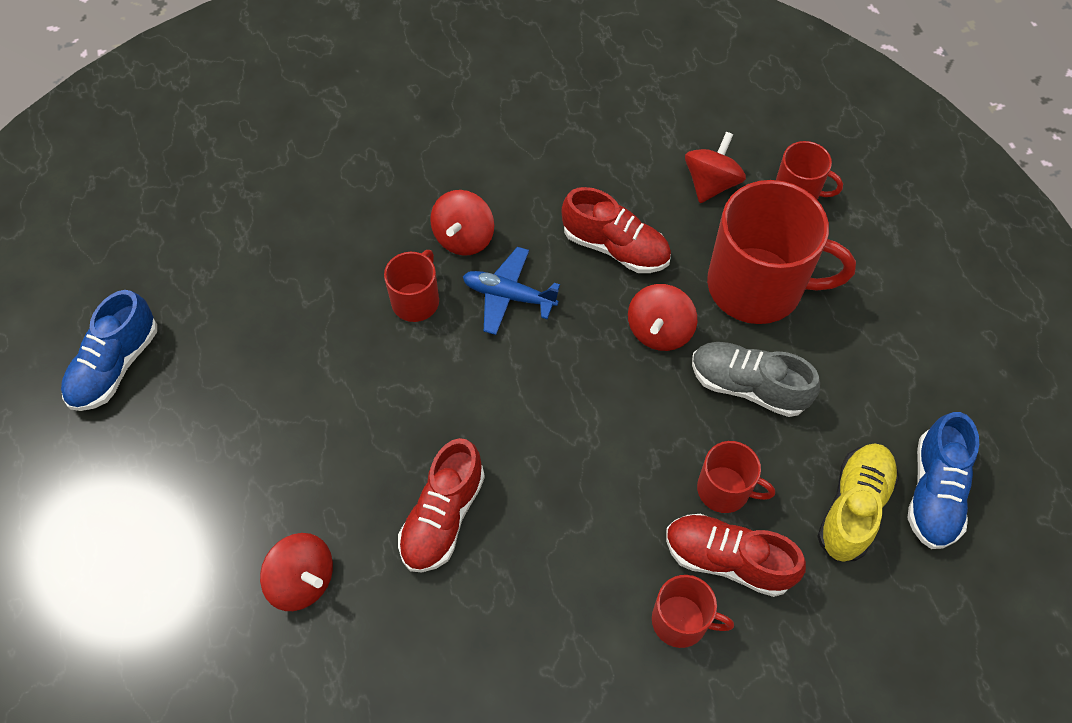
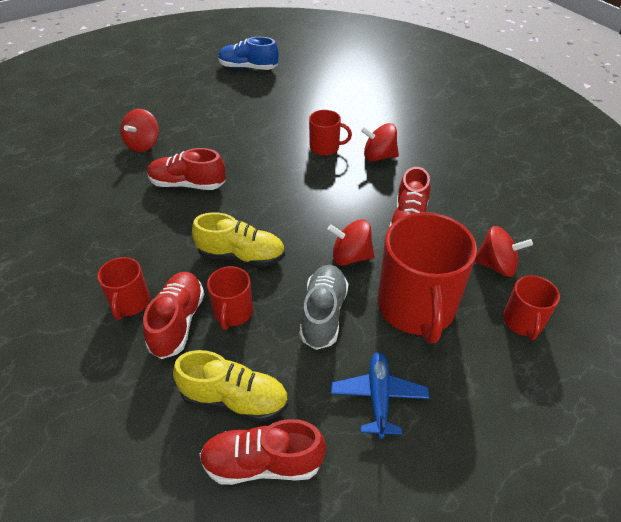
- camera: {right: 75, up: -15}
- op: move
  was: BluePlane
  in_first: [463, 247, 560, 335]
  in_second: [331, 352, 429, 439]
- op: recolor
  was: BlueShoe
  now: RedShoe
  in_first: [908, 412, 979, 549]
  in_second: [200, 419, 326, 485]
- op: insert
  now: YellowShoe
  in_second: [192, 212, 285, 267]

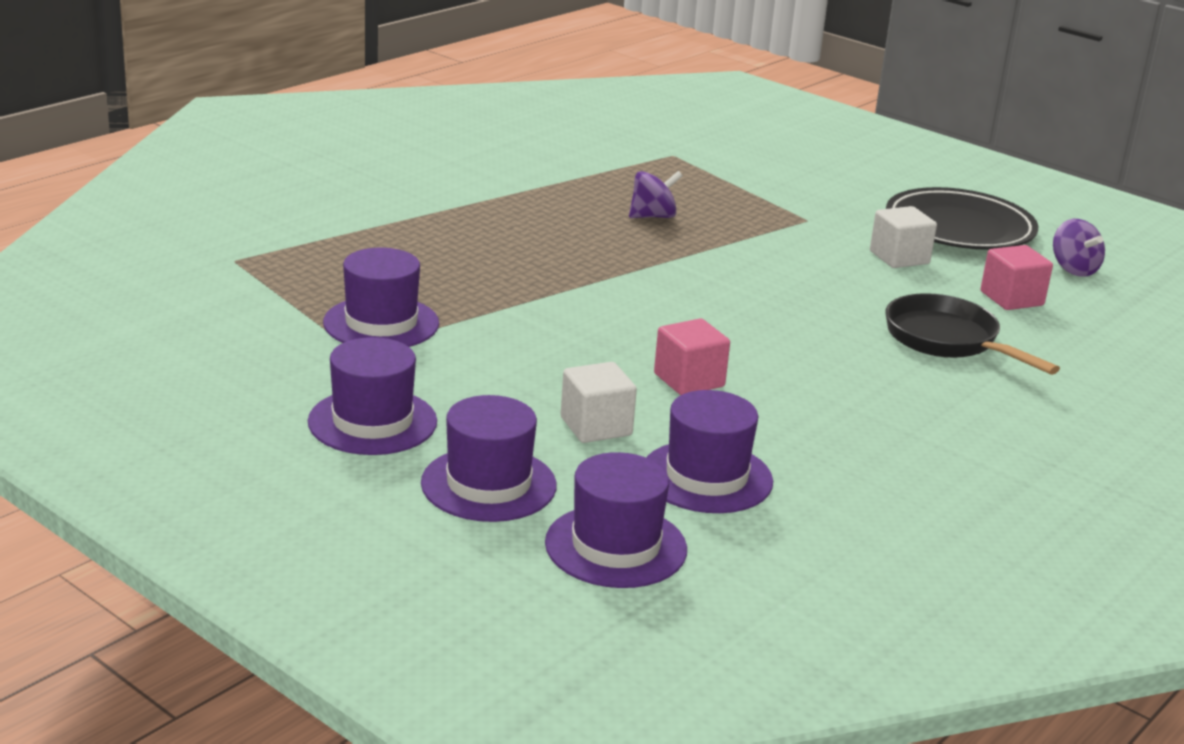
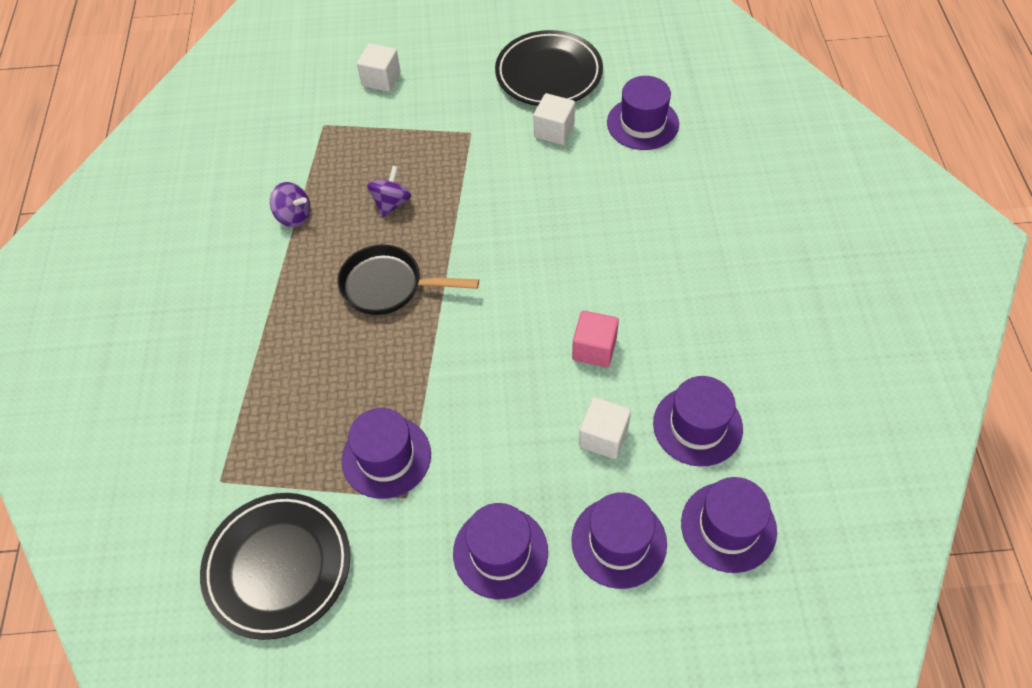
- camera: {right: -40, up: 30}
- op: move
  was: BlackPan
  in_first: [885, 293, 1060, 375]
  in_second: [338, 245, 479, 315]
- op: replace
  was: PinkCube
  now: PurpleHat
  in_first: [981, 245, 1053, 310]
  in_second: [607, 76, 679, 150]
- op: move
  was: PurpleSpinningTop
  in_first: [1053, 219, 1105, 277]
  in_second: [270, 182, 310, 227]
- op: insert
  now: BlackPlate
  in_second: [200, 493, 350, 640]
- op: insert
  now: WhiteCube
  in_second: [357, 43, 401, 92]

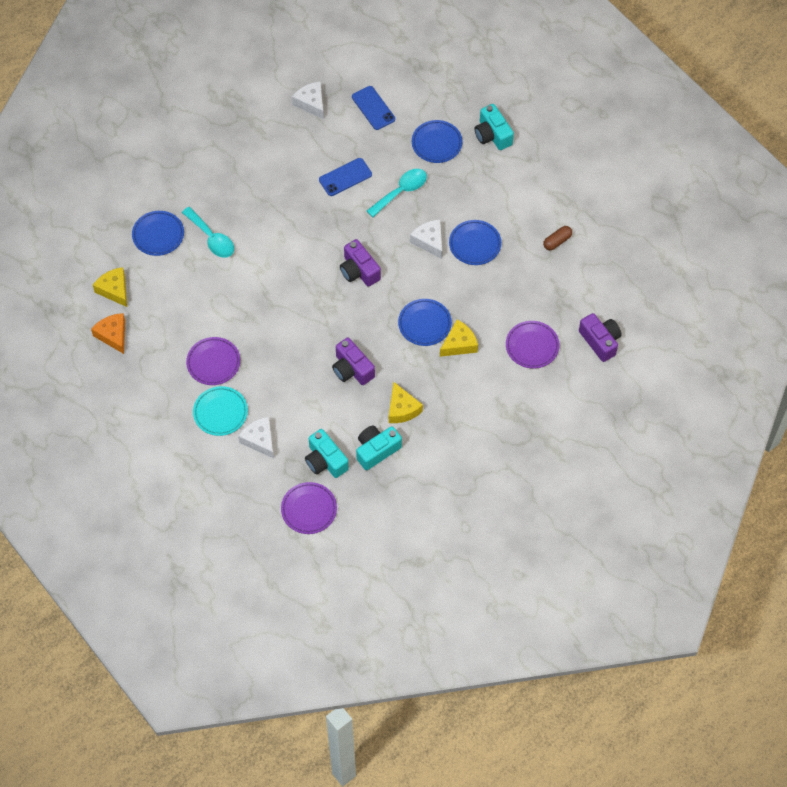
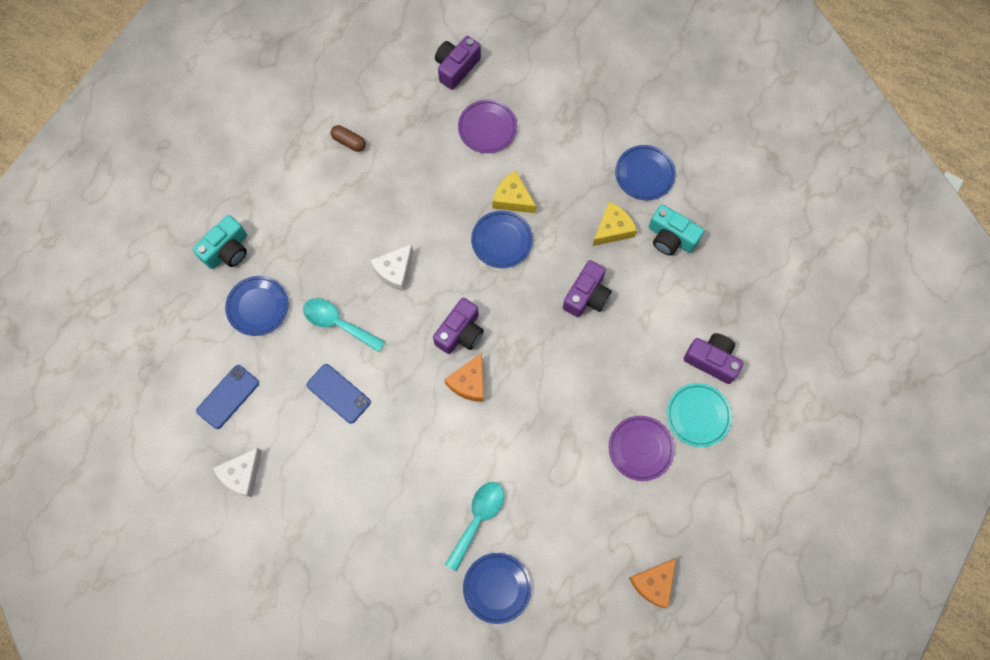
- camera: {right: -110, up: 10}
- op: delete
  was: YellowCheese
  in_first: [93, 267, 127, 307]
- op: replace
  was: WhiteCheese
  now: PurpleCamera
  in_first: [238, 417, 274, 459]
  in_second: [684, 333, 743, 384]
- op: delete
  was: PurplePlate
  in_first: [281, 482, 337, 534]
- op: delete
  was: TurquoiseCamera
  in_first: [305, 429, 349, 478]
- op: move
  was: BluePlate
  in_first: [449, 220, 501, 265]
  in_second: [615, 145, 676, 200]
- op: insert
  now: OrangeCheese
  in_second: [444, 353, 484, 402]

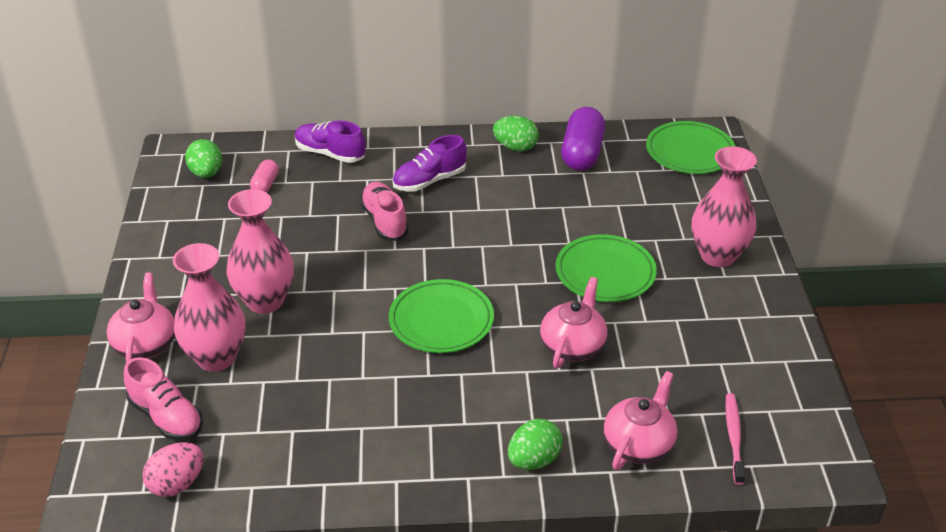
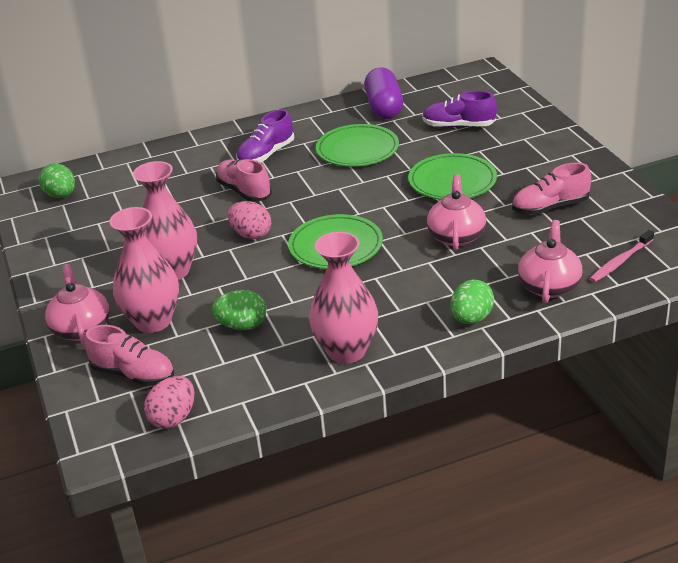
- camera: {right: -15, up: -5}
- op: delete
  was: PinkCapsule
  in_first: [250, 159, 279, 193]
- op: move
  was: PurpleShoe
  in_first: [295, 120, 365, 163]
  in_second: [422, 91, 497, 128]
- op: move
  was: GreenEgg
  in_first: [493, 116, 539, 151]
  in_second: [212, 290, 267, 330]
- op: move
  was: GreenPlate
  in_first: [646, 121, 736, 174]
  in_second: [316, 124, 399, 167]
- op: move
  was: PinkVase
  in_first: [692, 146, 757, 267]
  in_second: [309, 232, 378, 364]
- op: rotate
  was: PinkToothbrush
  in_first: [725, 393, 745, 485]
  in_second: [590, 230, 654, 283]
  clockwise: -120
- op: insert
  now: PinkEgg
  in_second: [228, 201, 271, 239]
- op: insert
  now: PinkShoe
  in_second: [512, 163, 591, 215]

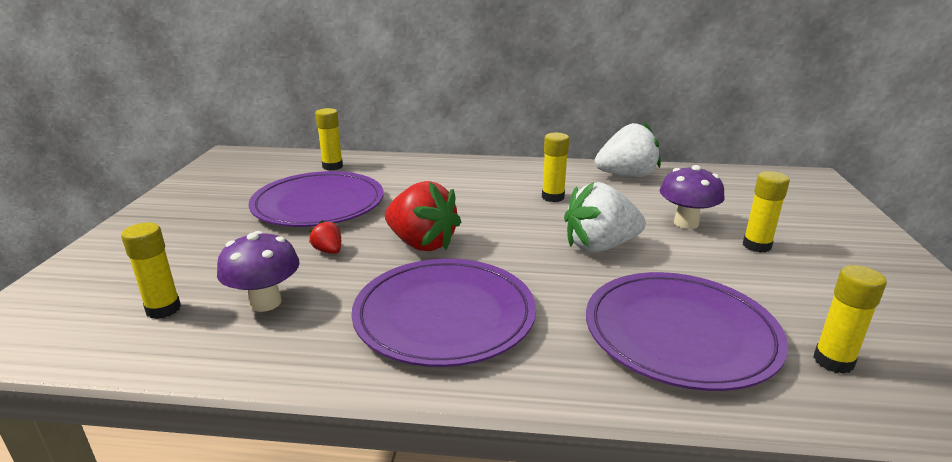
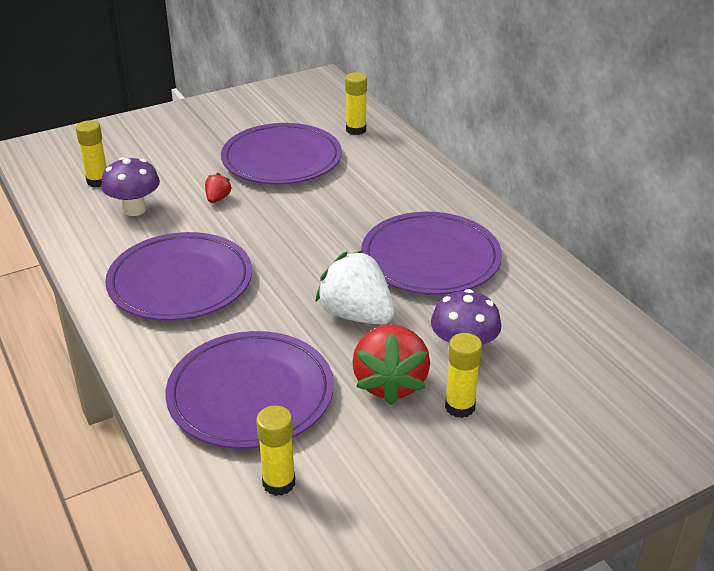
- camera: {right: 55, up: 10}
- op: move
  was: RedStrawberry
  in_first: [385, 181, 461, 251]
  in_second: [352, 324, 430, 405]
- op: replace
  was: YellowGlueStick
  now: PurplePlate
  in_first: [542, 132, 569, 202]
  in_second: [361, 212, 502, 295]
- op: delete
  was: WhiteStrawberry
  in_first: [595, 122, 661, 177]

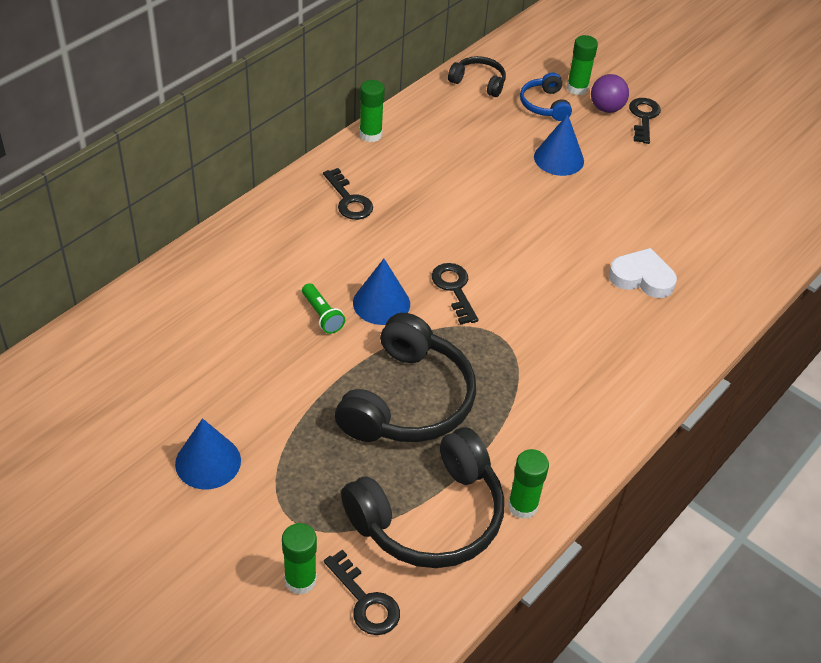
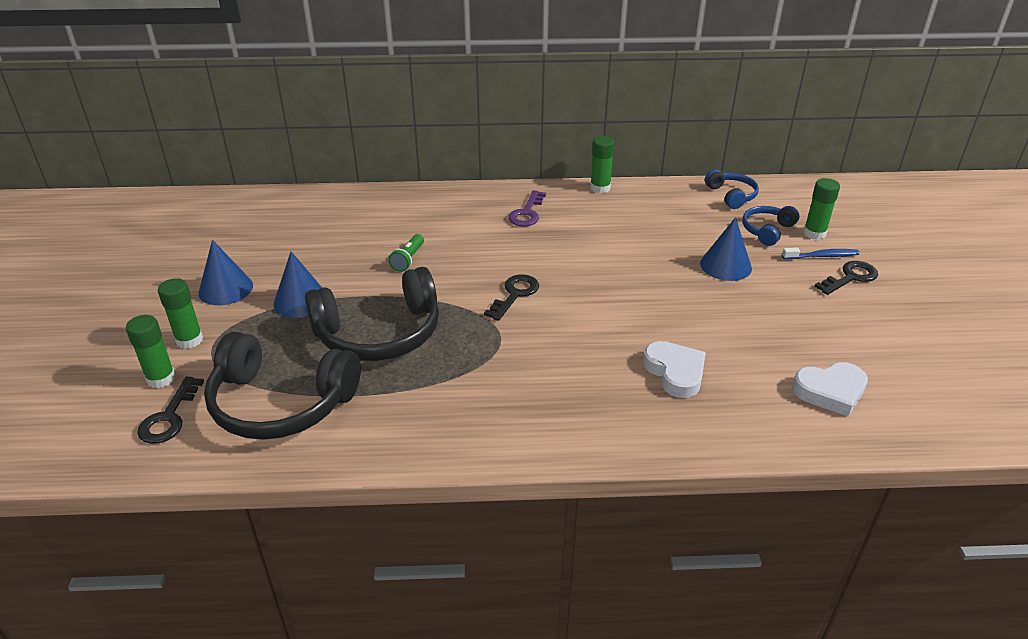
- camera: {right: 50, up: -10}
- op: recolor
  was: BlackKey
  now: PurpleKey
  in_first: [323, 168, 373, 220]
  in_second: [508, 190, 546, 226]
- op: move
  was: BlueCone
  in_first: [353, 259, 410, 325]
  in_second: [273, 252, 322, 318]
- op: recolor
  was: BlackHeadphones
  now: BlueHeadphones
  in_first: [448, 56, 506, 97]
  in_second: [705, 169, 759, 209]
- op: move
  was: GreenGlueStick
  in_first: [508, 449, 549, 519]
  in_second: [158, 278, 203, 349]
- op: replace
  was: PurpleBall
  now: BlueToothbrush
  in_first: [591, 74, 629, 113]
  in_second: [782, 248, 860, 260]
- op: insert
  now: WhiteHeart
  in_second: [792, 362, 868, 416]

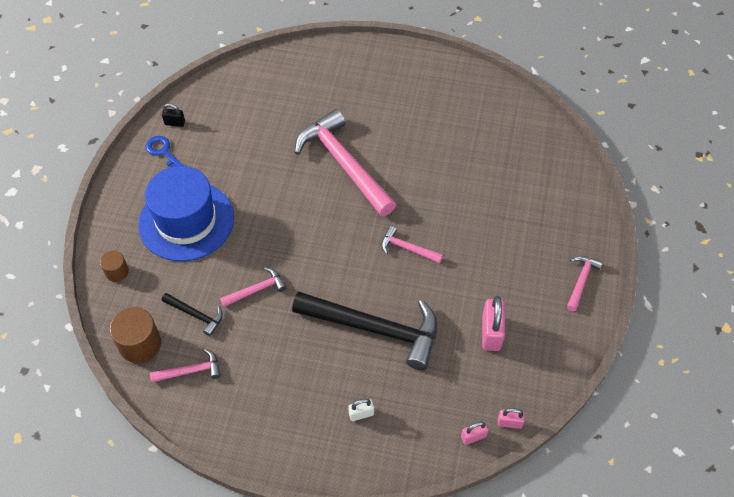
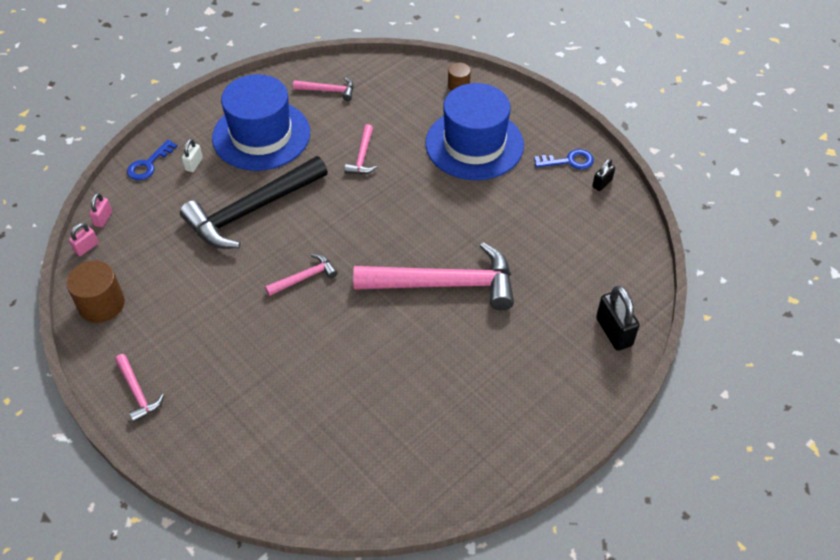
- camera: {right: 125, up: -5}
- op: move
  was: BrownCylinder
  in_first: [110, 307, 161, 363]
  in_second: [66, 260, 125, 323]
- op: rotate
  was: PinkHammer
  in_first: [150, 349, 221, 382]
  in_second: [293, 77, 354, 101]
  clockwise: -105
- op: delete
  was: BlackHammer
  in_first: [162, 293, 223, 337]
- op: delete
  was: PinkPadlock
  in_first: [482, 296, 505, 351]
- op: insert
  now: BlueKey
  in_second: [127, 140, 177, 180]
- op: insert
  now: BlueHat
  in_second: [212, 74, 310, 171]
- op: insert
  now: BlackPadlock
  in_second: [596, 286, 640, 351]

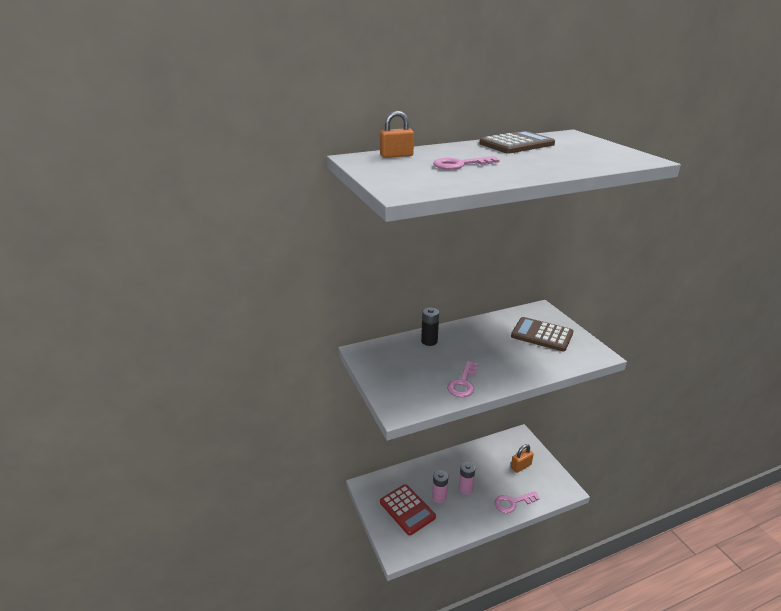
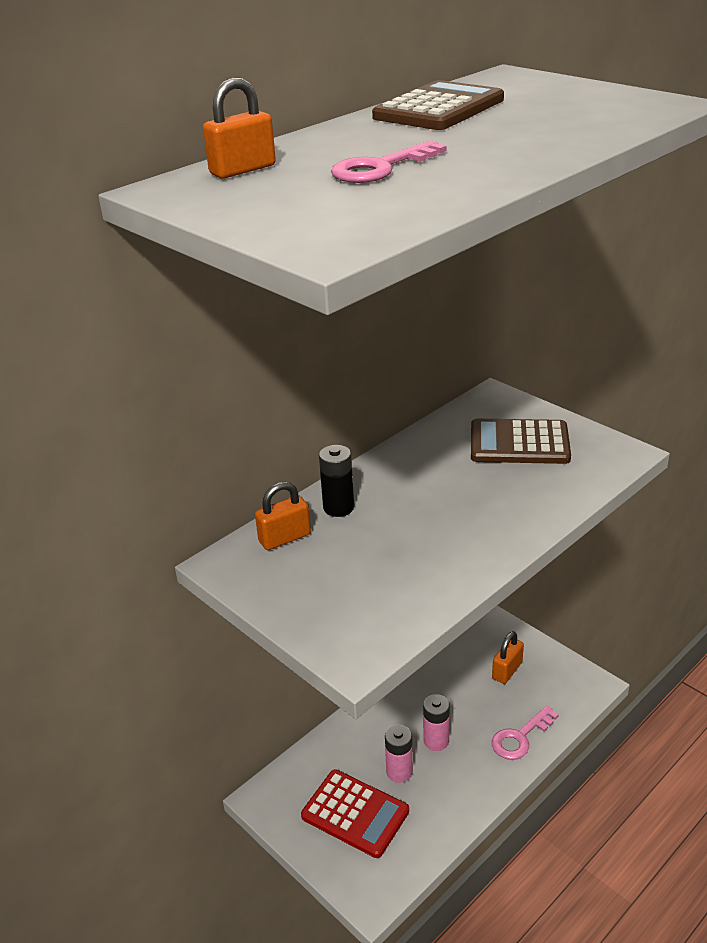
- camera: {right: -20, up: 5}
- op: delete
  was: PinkKey
  in_first: [447, 361, 478, 397]
- op: insert
  now: OrangePadlock
  in_second: [255, 482, 311, 550]

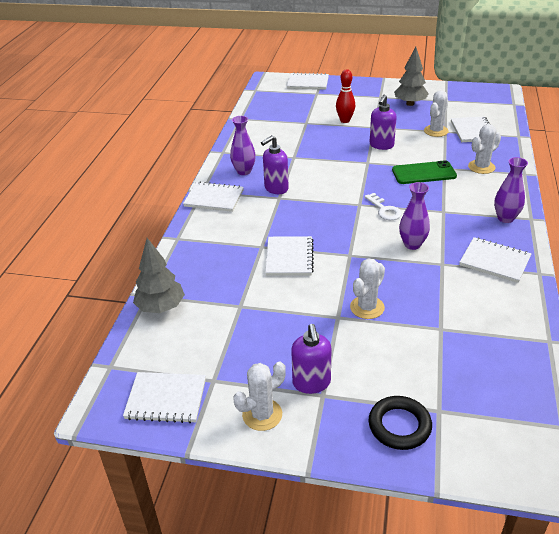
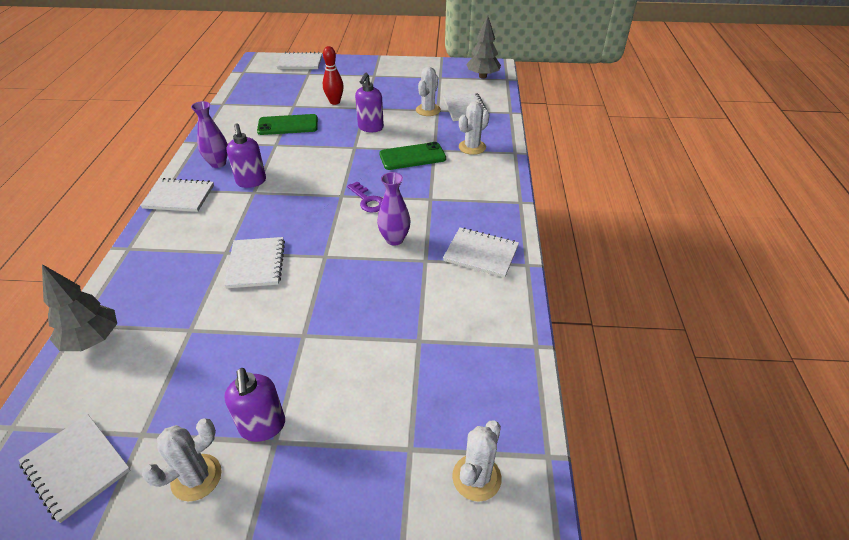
- camera: {right: -10, up: 5}
- op: rotate
  was: WhiteNotebook
  in_first: [123, 372, 206, 423]
  in_second: [19, 414, 130, 523]
  clockwise: 45
- op: rotate
  was: PurpleSoapDispenser
  in_first: [261, 135, 289, 194]
  in_second: [227, 123, 266, 188]
  clockwise: -60
- op: move
  was: WhiteCactus
  in_first: [350, 258, 385, 319]
  in_second: [452, 420, 502, 502]
- op: recolor
  was: WhiteKey
  now: PurpleKey
  in_first: [365, 193, 402, 220]
  in_second: [347, 181, 383, 213]
- op: delete
  was: BlackRing
  in_first: [369, 396, 432, 450]
- op: move
  was: GreyTree
  in_first: [394, 47, 429, 106]
  in_second: [466, 15, 501, 79]
- op: delete
  was: PurpleVase
  in_first: [494, 157, 528, 223]
- op: insert
  now: GreenPhone
  in_second: [257, 114, 318, 135]

